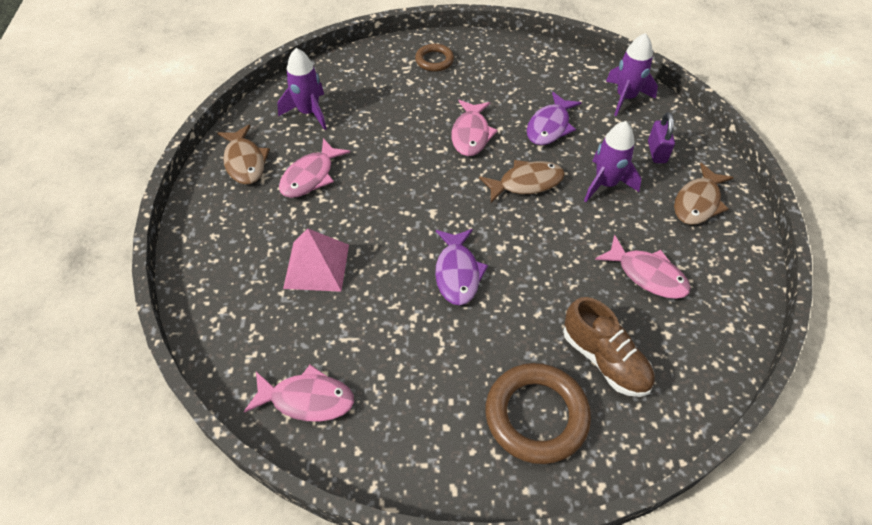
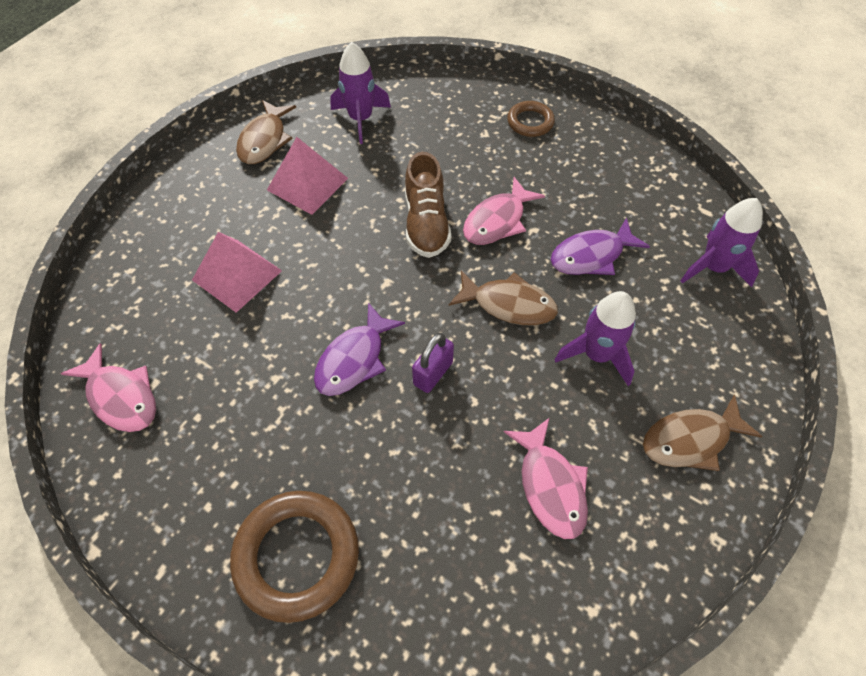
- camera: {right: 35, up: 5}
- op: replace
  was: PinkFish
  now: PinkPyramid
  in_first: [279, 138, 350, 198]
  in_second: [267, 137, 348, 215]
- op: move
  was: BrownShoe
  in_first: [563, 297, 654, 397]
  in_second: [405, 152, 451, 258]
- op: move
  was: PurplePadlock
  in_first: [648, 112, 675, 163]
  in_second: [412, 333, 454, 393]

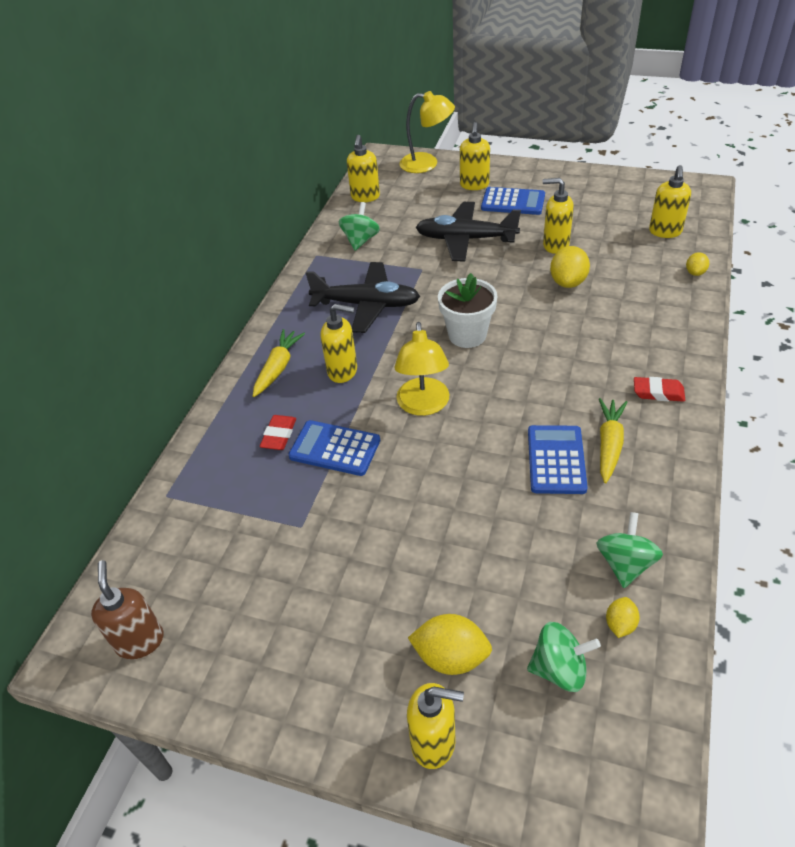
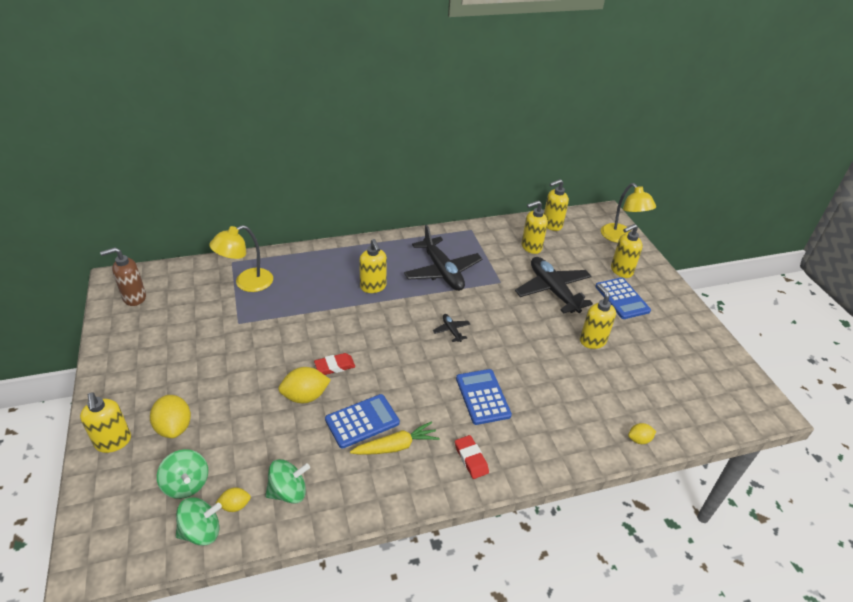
- camera: {right: 50, up: -5}
- op: rotate
  was: BrownSoapDispenser
  in_first: [91, 560, 163, 659]
  in_second: [100, 247, 146, 306]
  clockwise: -150
- op: delete
  was: YellowCarrot
  in_first: [253, 329, 305, 397]
- op: move
  was: RedEraser
  in_first: [260, 415, 296, 450]
  in_second: [314, 353, 355, 375]
- op: move
  was: BlueCalculator
  in_first: [288, 420, 380, 476]
  in_second: [456, 369, 512, 425]
- op: move
  was: GreenSpinningTop
  in_first: [339, 202, 380, 251]
  in_second: [176, 497, 222, 546]
- op: move
  was: YellowLamp
  in_first: [394, 322, 449, 416]
  in_second: [209, 225, 273, 292]
- op: replace
  was: WhiteFlowerPot
  now: BlackPlane
  in_first: [438, 273, 498, 348]
  in_second: [433, 314, 470, 342]
- op: move
  was: YellowLemon
  in_first: [550, 246, 590, 288]
  in_second: [278, 367, 331, 403]
- op: move
  was: YellowSoapDispenser
  in_first: [649, 165, 691, 238]
  in_second: [522, 200, 548, 254]

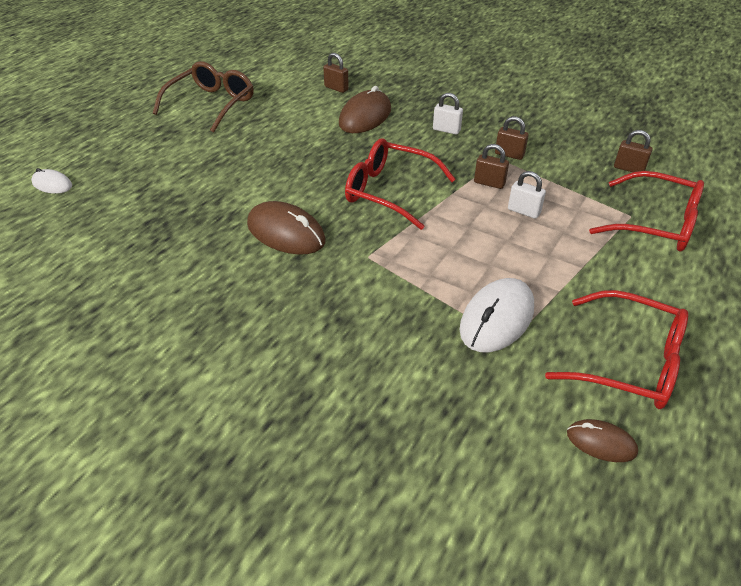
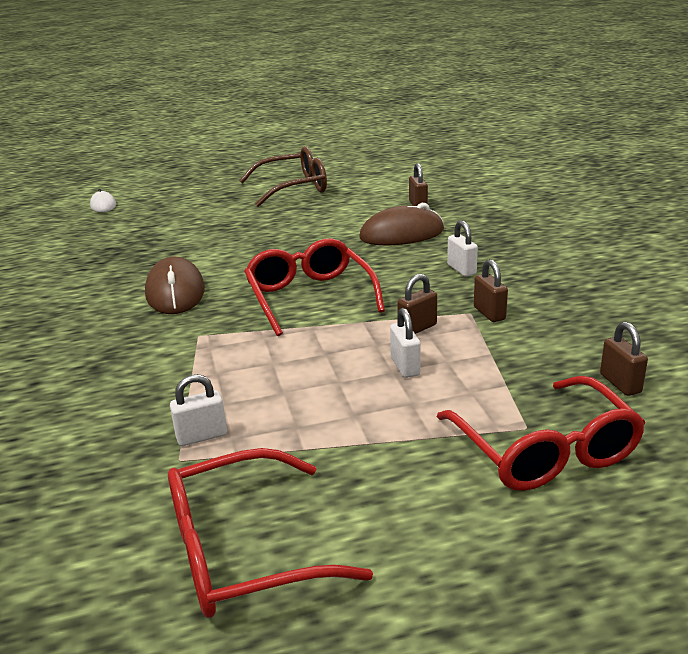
- camera: {right: 45, up: -15}
- op: replace
  was: WhiteMouse
  now: WhitePadlock
  in_first: [459, 278, 534, 352]
  in_second: [170, 374, 227, 446]
- op: rotate
  was: BrownPadlock
  in_first: [474, 144, 509, 189]
  in_second: [397, 274, 437, 334]
  clockwise: 75
- op: rotate
  was: RedGlasses
  in_first: [545, 290, 688, 409]
  in_second: [168, 448, 373, 618]
  clockwise: 90
- op: delete
  was: BrownMouse
  in_first: [567, 419, 638, 462]

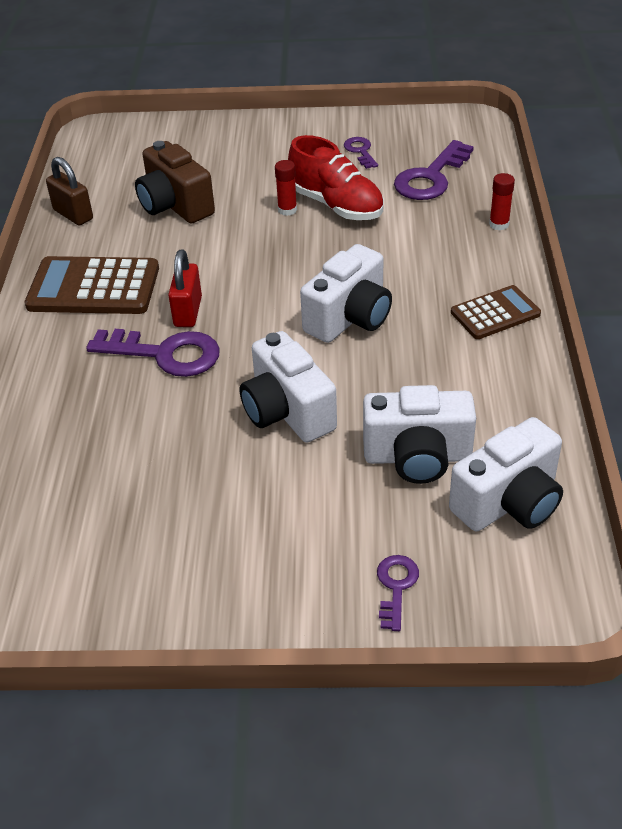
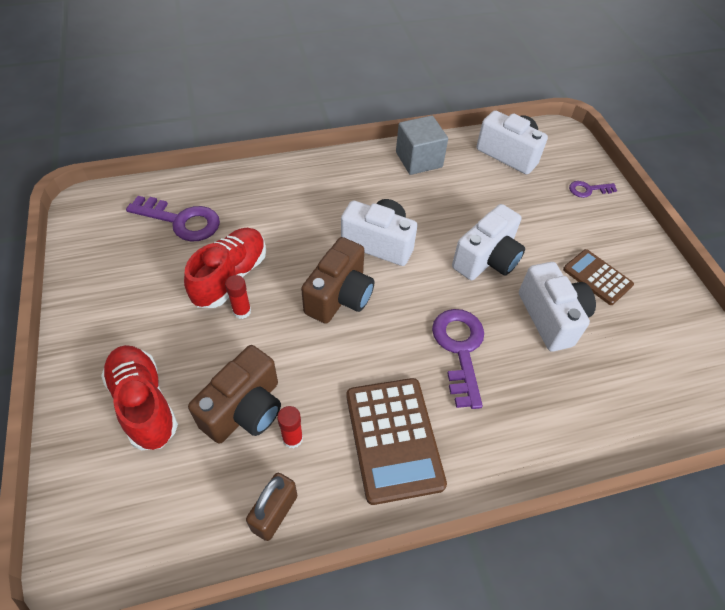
- camera: {right: -110, up: 10}
- op: delete
  was: RedPadlock
  in_first: [168, 249, 202, 327]
- op: delete
  was: PurpleKey
  in_first: [344, 137, 378, 169]
- op: move
  was: WhiteCamera
  in_first: [363, 385, 476, 484]
  in_second: [519, 262, 596, 352]
- op: move
  was: BrownCalculator
  in_first: [451, 285, 541, 339]
  in_second: [563, 249, 634, 305]
- op: move
  was: RedGlueStick
  in_first: [489, 173, 515, 230]
  in_second: [277, 406, 303, 449]
- op: insert
  now: RedShoe
  in_second: [101, 345, 178, 450]
- op: insert
  now: BrownCamera
  in_second: [301, 237, 374, 324]
- op: insert
  now: GreyCube
  in_second: [396, 116, 448, 175]

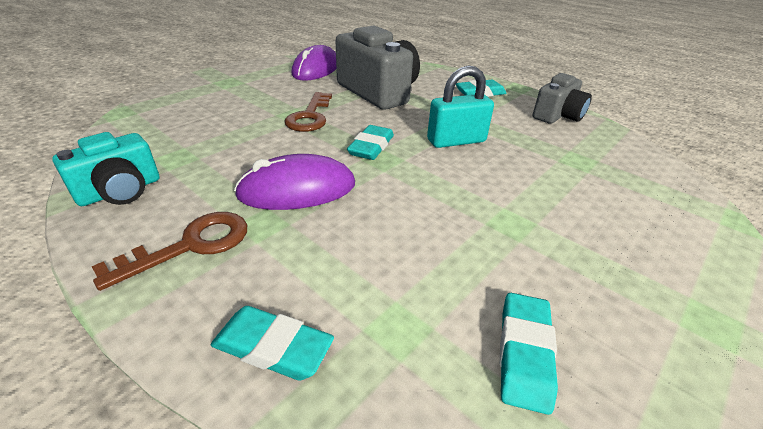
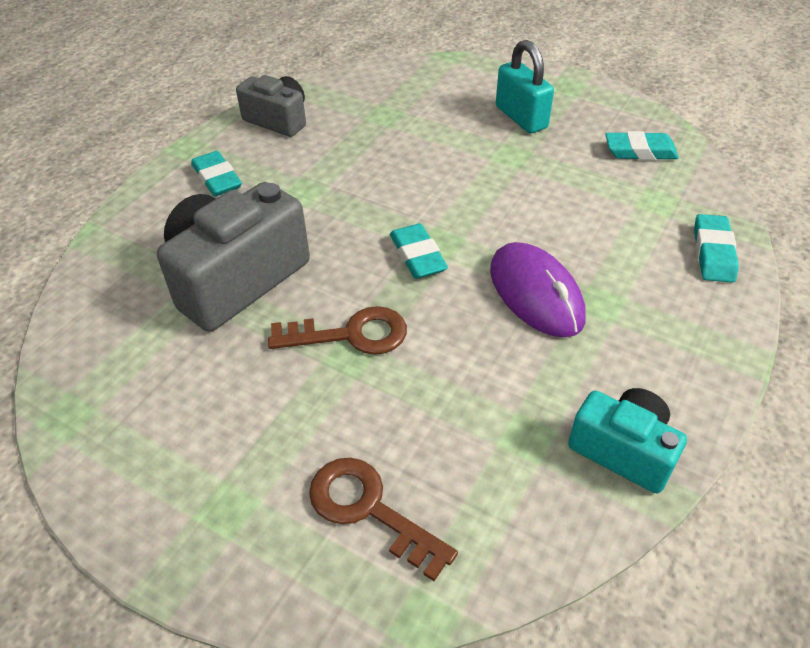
- camera: {right: -100, up: 10}
- op: move
  was: BrownKey
  in_first: [91, 212, 247, 291]
  in_second: [309, 458, 458, 581]
- op: delete
  was: PurpleMouse
  in_first: [291, 45, 336, 81]
- op: rotate
  was: TurquoiseEraser
  in_first: [347, 125, 394, 160]
  in_second: [390, 223, 448, 279]
  clockwise: 60
- op: move
  was: TurquoisePadlock
  in_first: [427, 65, 494, 148]
  in_second: [496, 40, 554, 133]

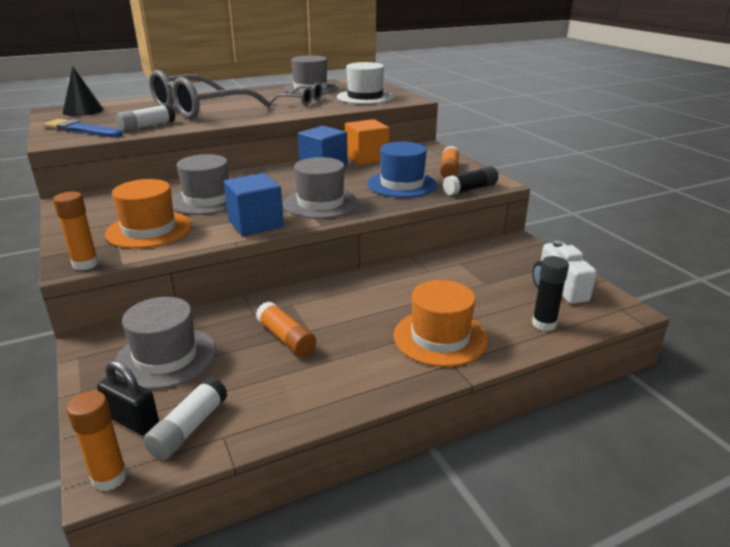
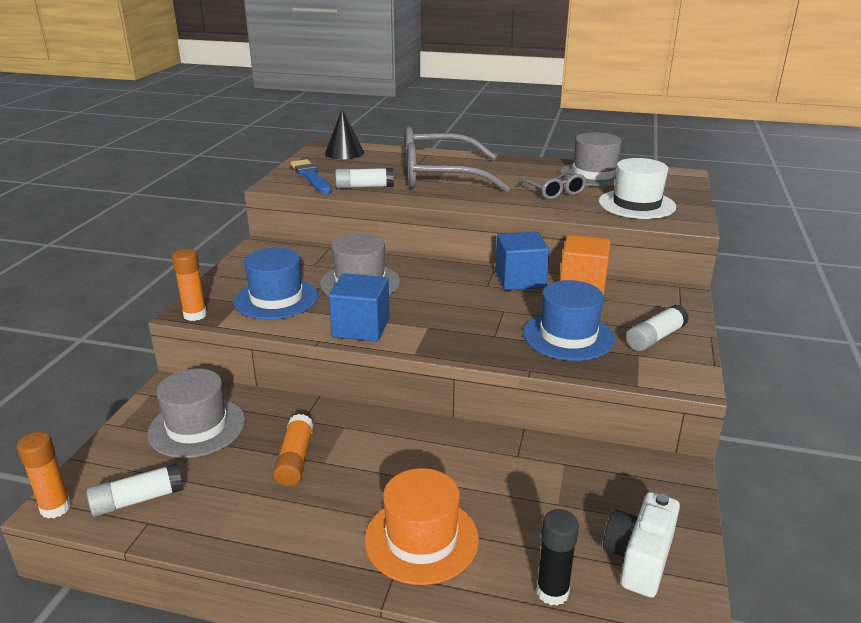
- camera: {right: 40, up: 0}
- op: delete
  was: BlackPadlock
  in_first: [97, 360, 159, 435]
- op: recolor
  was: OrangeHat
  now: BlueHat
  in_first: [105, 179, 192, 249]
  in_second: [234, 248, 318, 320]
- op: delete
  was: GreyHat
  in_first: [283, 157, 358, 219]
- op: recolor
  was: OrangeGlueStick
  now: WhiteGlueStick
  in_first: [440, 146, 460, 178]
  in_second: [626, 305, 689, 351]
- op: delete
  was: BlackGlueStick
  in_first: [443, 166, 498, 196]

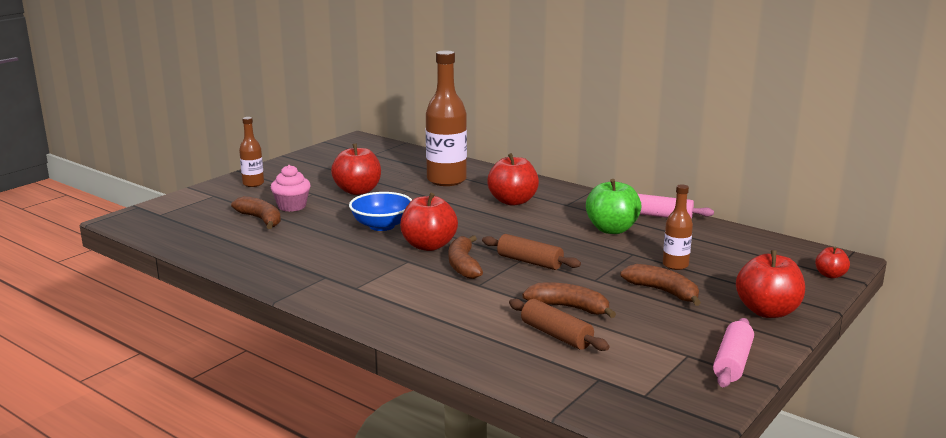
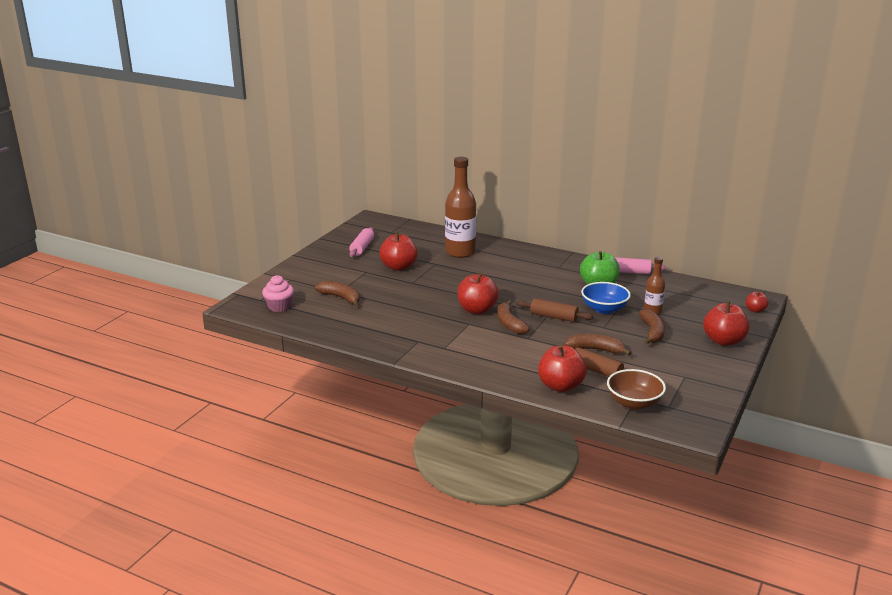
- camera: {right: -10, up: 5}
- op: delete
  was: BrownBottle
  in_first: [239, 117, 264, 187]
- op: move
  was: PinkCupcake
  in_first: [271, 165, 311, 212]
  in_second: [262, 275, 294, 312]
- op: move
  was: BlueBowl
  in_first: [349, 192, 412, 231]
  in_second: [581, 282, 631, 314]
- op: move
  was: RedApple
  in_first: [487, 153, 539, 206]
  in_second: [538, 345, 587, 392]
- op: rotate
  was: BrownBanana
  in_first: [620, 264, 701, 306]
  in_second: [639, 309, 665, 344]
  clockwise: 60
- op: move
  was: PinkRollingPin
  in_first: [713, 318, 754, 387]
  in_second: [349, 227, 374, 257]
- op: insert
  now: BrownBowl
  in_second: [607, 369, 666, 410]

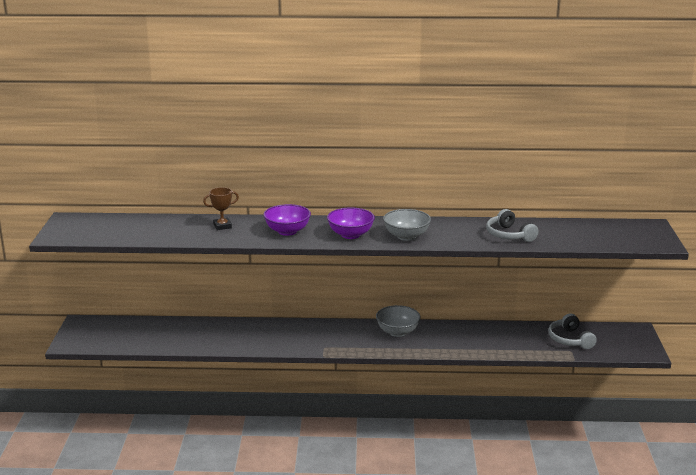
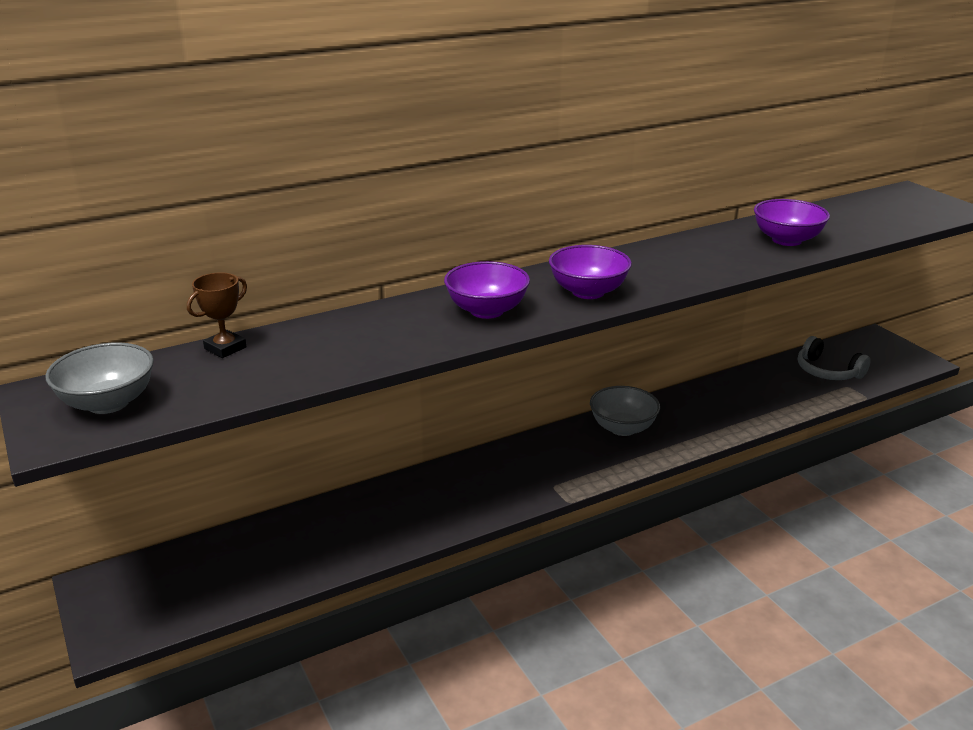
- camera: {right: -30, up: 5}
- op: move
  was: BrownTrophy
  in_first: [203, 187, 239, 230]
  in_second: [187, 272, 247, 358]
- op: move
  was: GreyBowl
  in_first: [383, 209, 431, 241]
  in_second: [45, 343, 154, 414]
- op: replace
  was: GreyHeadphones
  now: PurpleBowl
  in_first: [486, 209, 539, 242]
  in_second: [754, 199, 830, 246]

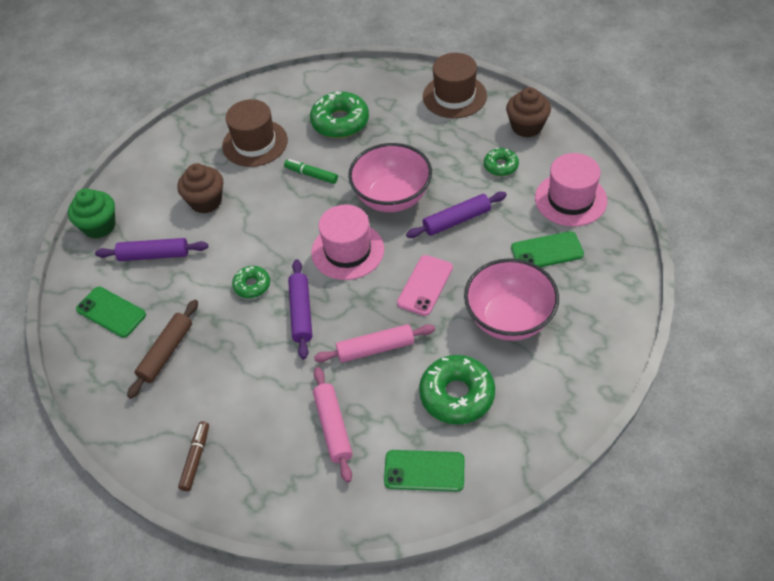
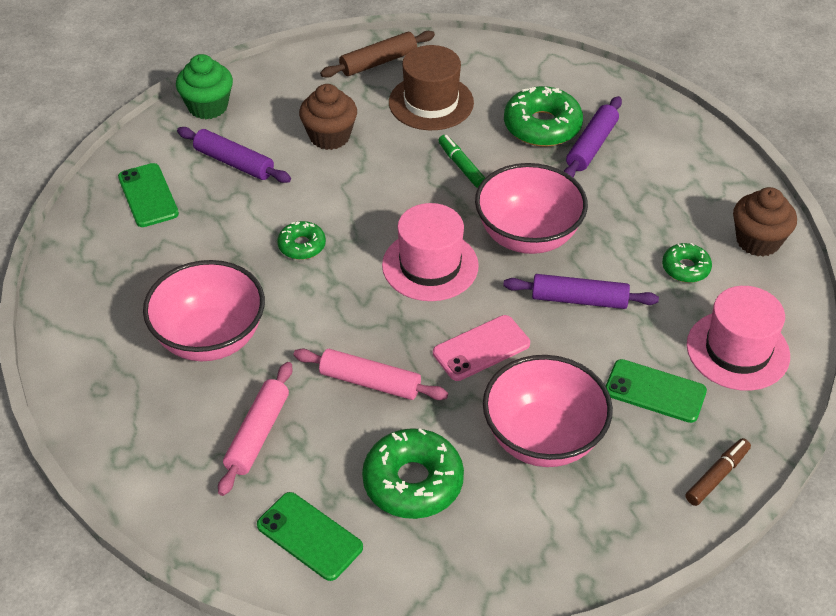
- camera: {right: 30, up: -5}
- op: move
  was: BrownRollingPin
  in_first: [127, 300, 198, 399]
  in_second: [320, 31, 435, 78]
- op: move
  was: BrownMarker
  in_first: [178, 421, 209, 491]
  in_second: [686, 438, 751, 506]
- op: move
  was: PurpleRollingPin
  in_first: [288, 259, 312, 359]
  in_second: [564, 96, 622, 177]
- op: delete
  was: BrownHat
  in_first: [423, 53, 487, 118]
- op: insert
  now: PinkBowl
  in_second: [143, 260, 265, 361]

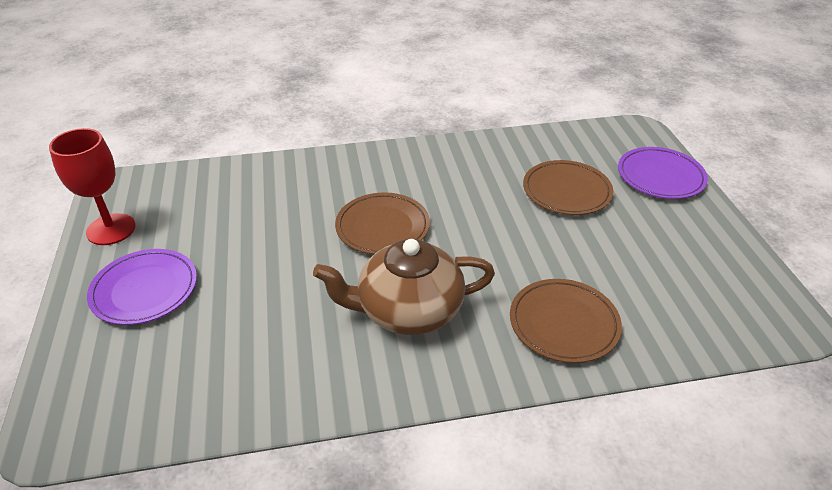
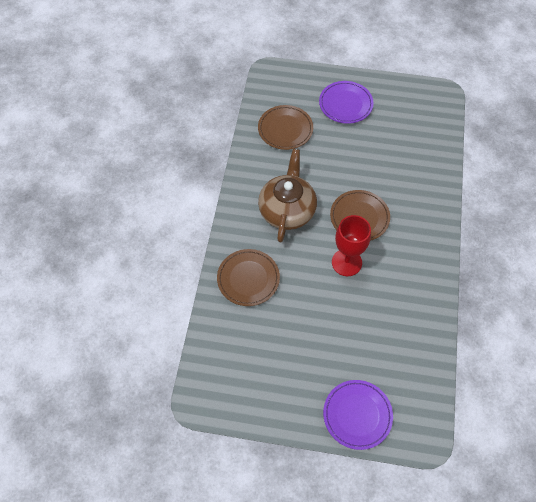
- camera: {right: 110, up: 20}
- op: move
  was: RedGoblet
  in_first: [49, 128, 136, 245]
  in_second: [332, 215, 371, 276]
- op: move
  was: BrownPlate
  in_first: [523, 160, 613, 215]
  in_second: [258, 105, 313, 150]

